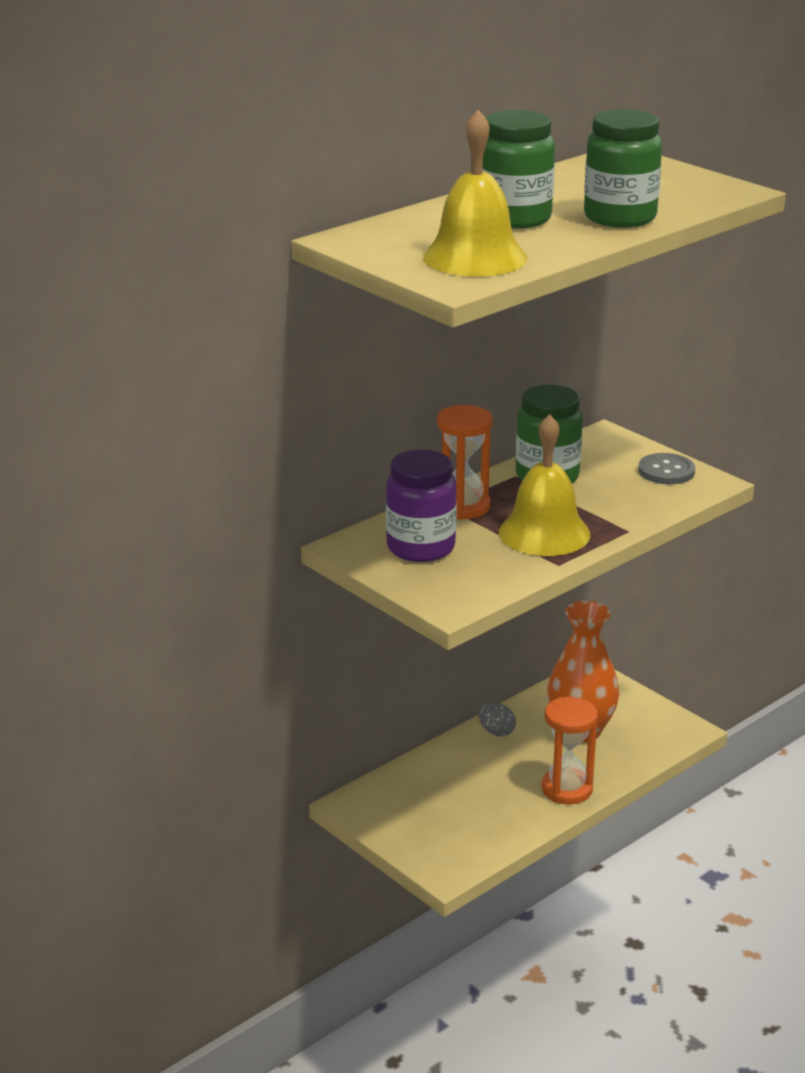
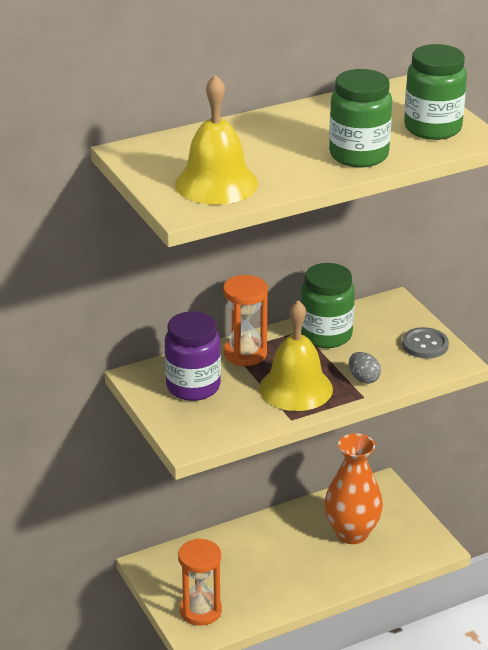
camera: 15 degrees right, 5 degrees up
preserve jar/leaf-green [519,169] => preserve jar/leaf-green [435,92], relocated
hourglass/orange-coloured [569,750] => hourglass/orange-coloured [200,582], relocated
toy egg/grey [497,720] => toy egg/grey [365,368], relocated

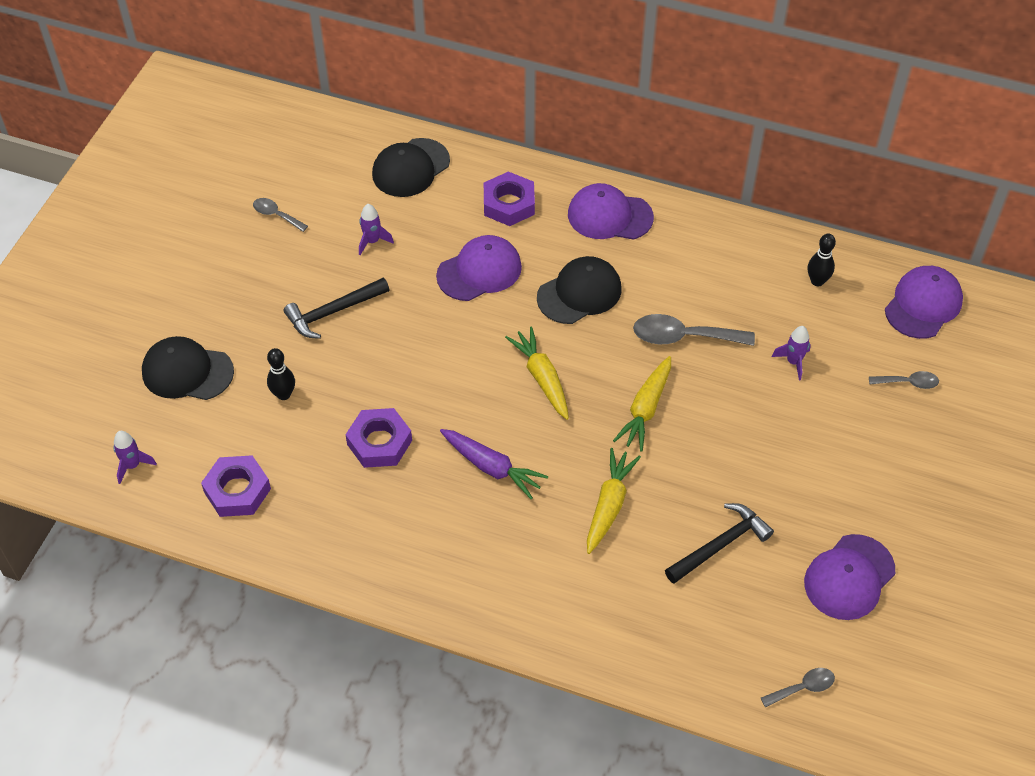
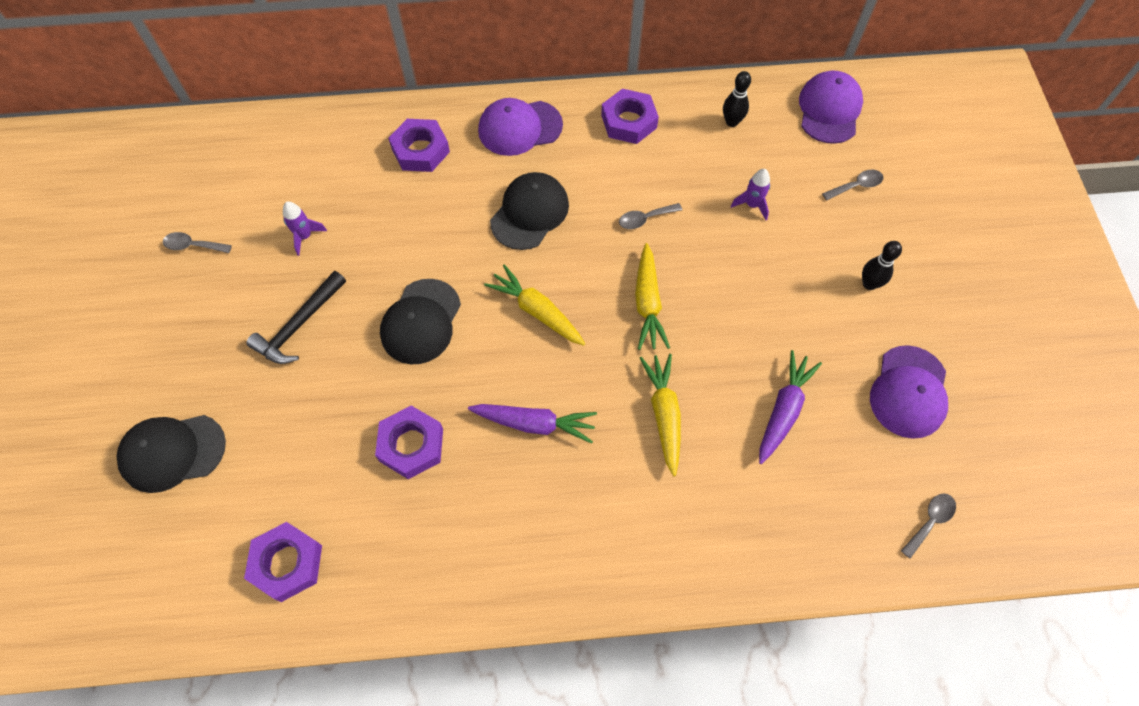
camera: 25 degrees left, 10 degrees up
cap/jet-black [411,167] => cap/jet-black [420,321], relocated
cap/violet [479,268] => nothing
tablespoon/grey [694,330] => tablespoon/grey [650,216], x0.56
bowling pin/jet-black [281,374] => bowling pin/jet-black [882,265], relocated
spaceship/violet [135,457] => nothing
claw hammer/jet-black [719,543] => root vegetable/violet [790,407]
nothing => hexagon nut/violet [630,116]

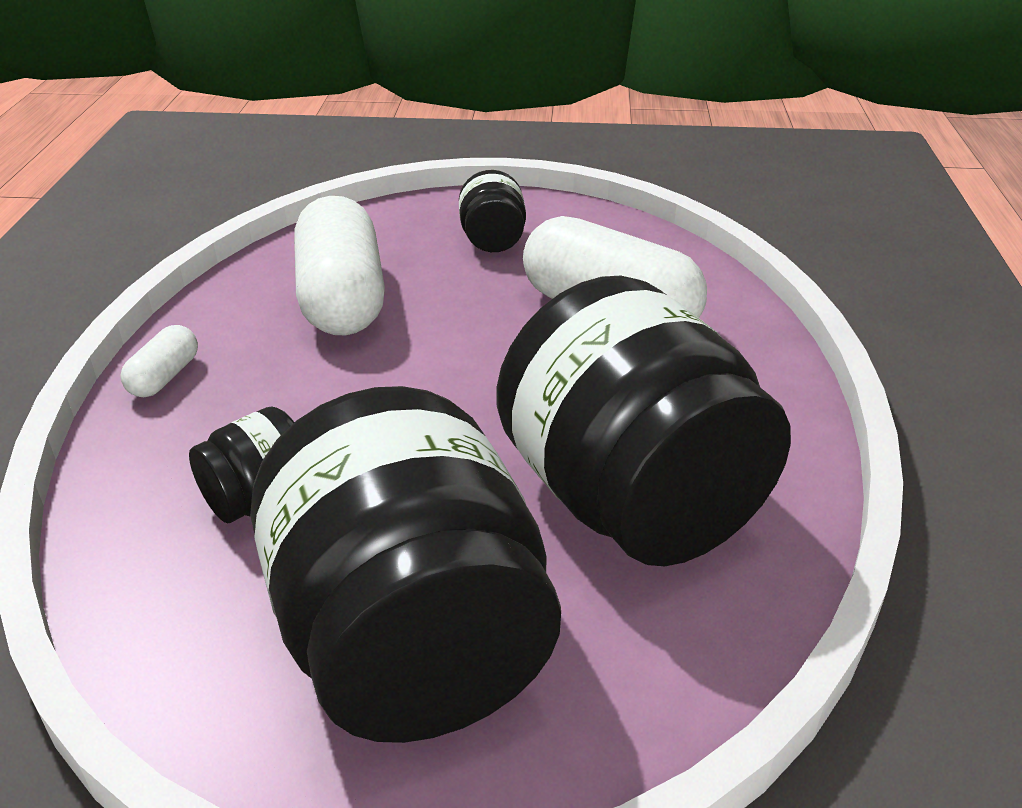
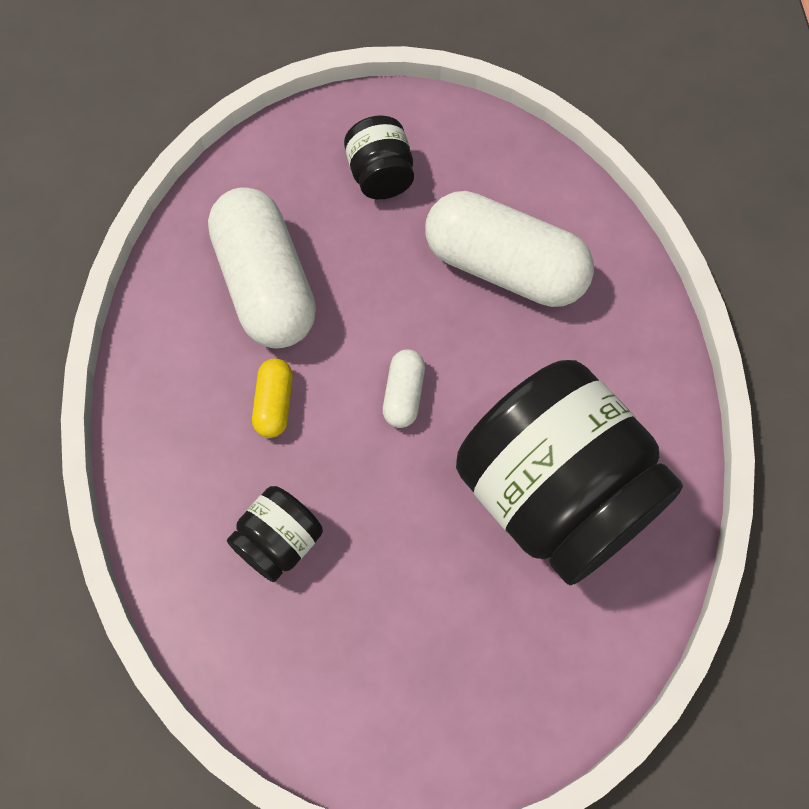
camera: 10 degrees left, 30 degrees up
pill shape/white [159,361] => pill shape/white [404,388], relocated
preserve jar/jet-black [405,564] => nothing
nothing => pill shape/bright yellow [272,398]

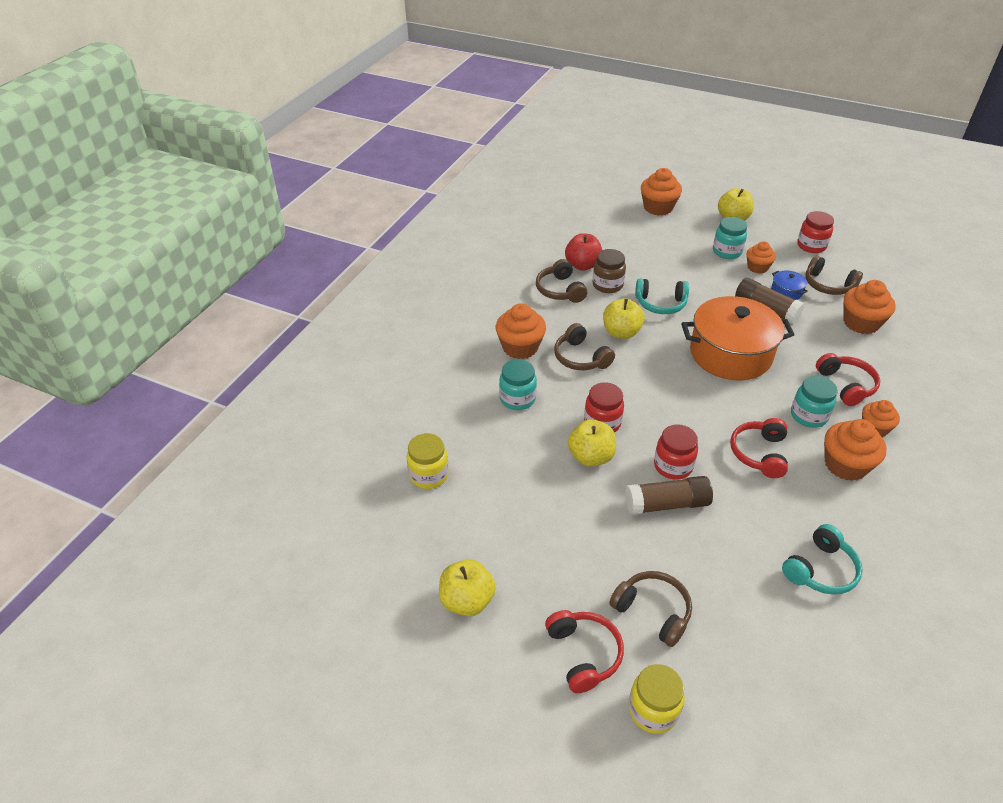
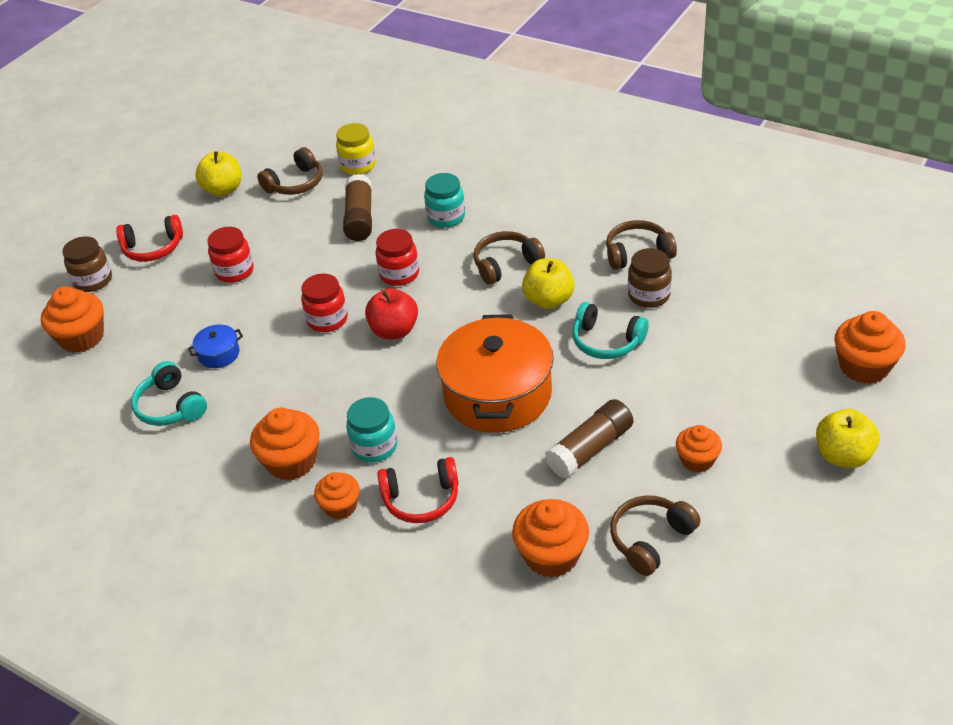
camera: 100 degrees right, 0 degrees up
preserve jar/red [815,232] => preserve jar/red [230,255], relocated
preserve jar/teal [730,238] => nothing
apple fruit/red [583,252] => apple fruit/red [391,313], relocated
cooking pot/blue [789,285] => cooking pot/blue [215,346], relocated
headset/teal [662,296] => headset/teal [610,330], 75 degrees counterclockwise
muffin/orange-coloured [521,331] => muffin/orange-coloured [72,319], relocated
headset/red [759,448] => nothing
apple fruit/bright yellow [592,443] => nothing
glue/brown [669,495] => glue/brown [357,207], relocated
headset/brown [650,609] => headset/brown [289,171], relocated
preserve jar/bright yellow [656,699] => preserve jar/brown [87,264]

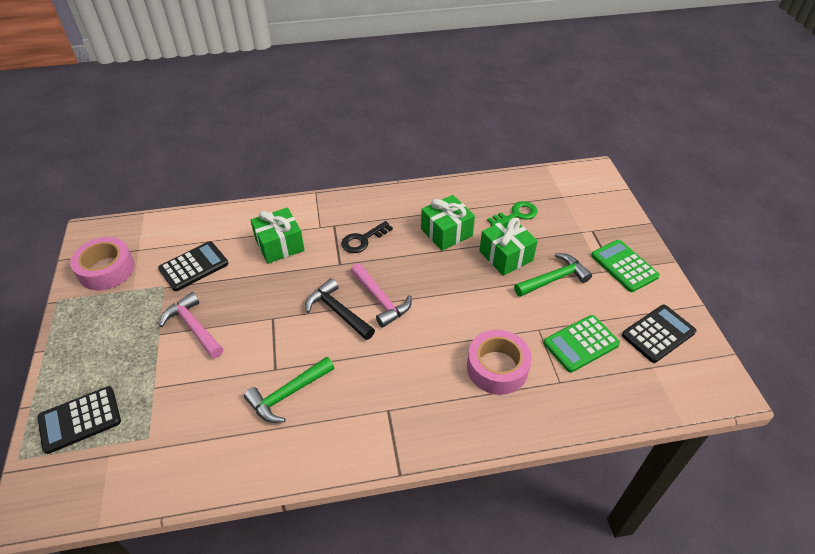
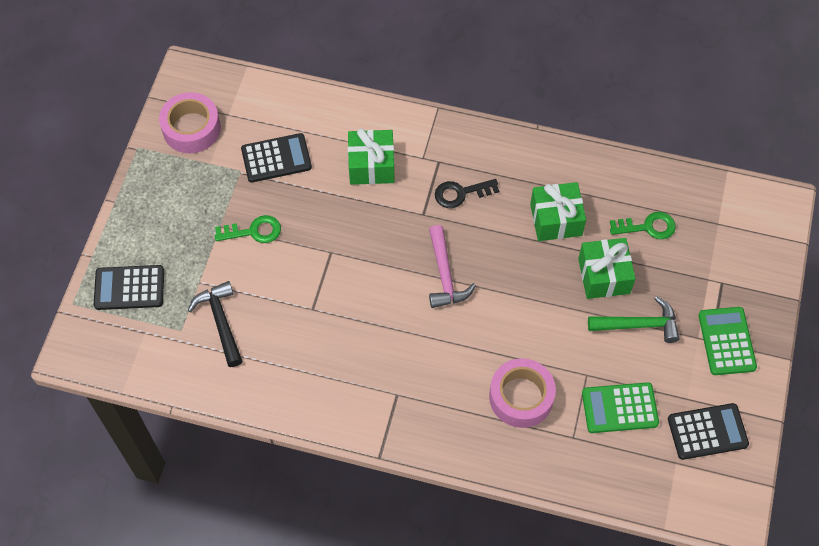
camera: 25 degrees right, 15 degrees up
claw hammer/jet-black [340,309] => claw hammer/jet-black [215,324], relocated
claw hammer/rosy [191,325] => latchkey/leaf-green [248,229]
claw hammer/leaf-green [289,390] => nothing

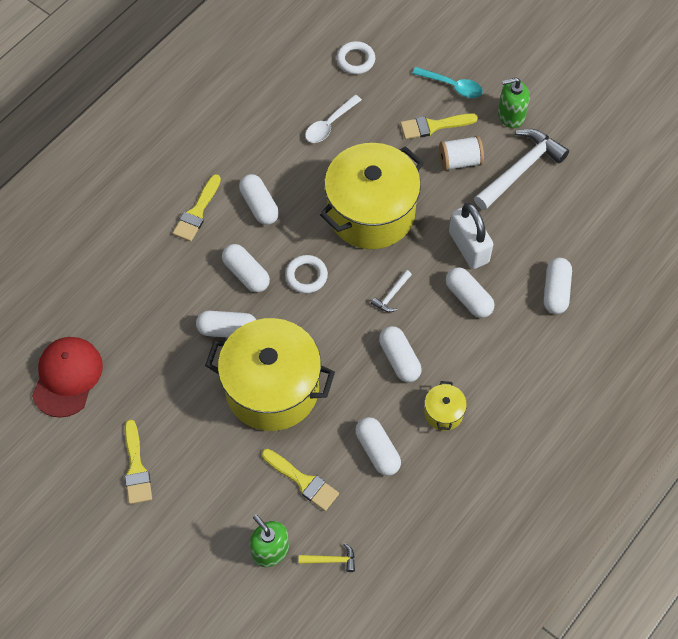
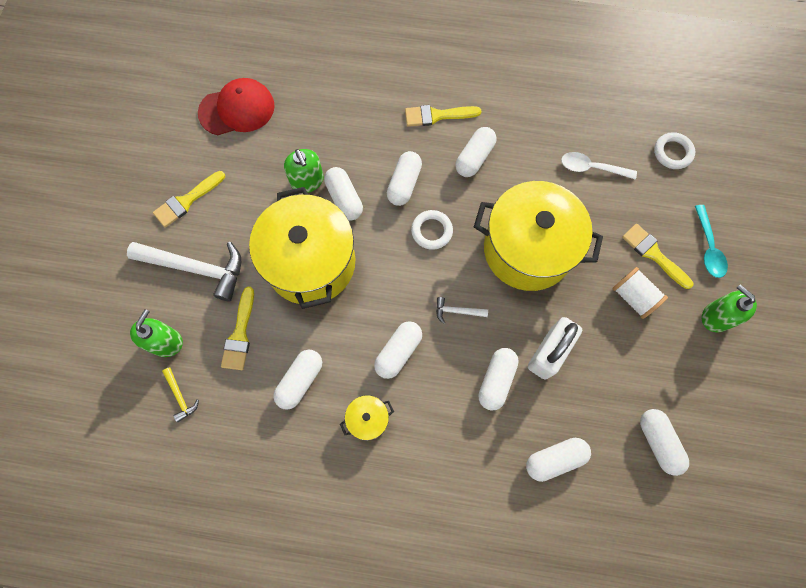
camera: 60 degrees right, 10 degrees up
claw hammer/white [521,169] => claw hammer/white [184,271], relocated
nothing => soap pump/leaf-green [304,171]
nothing => pill shape/white [664,442]

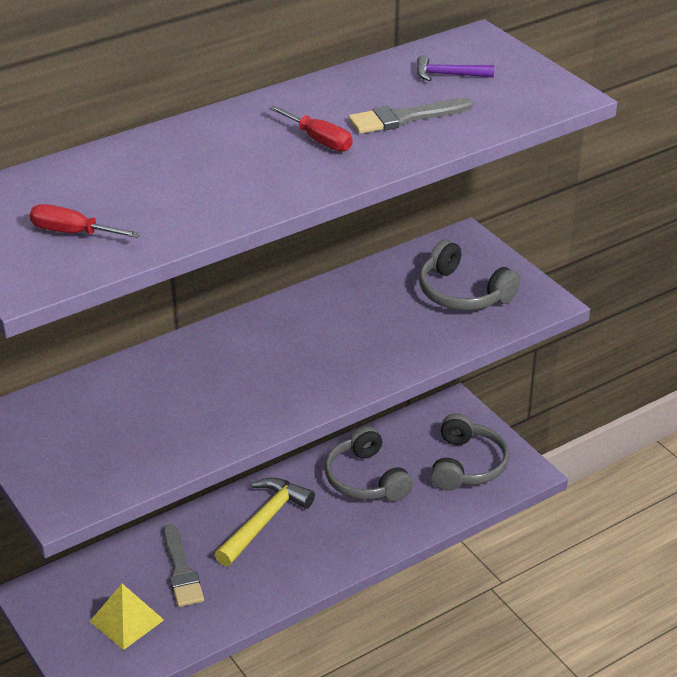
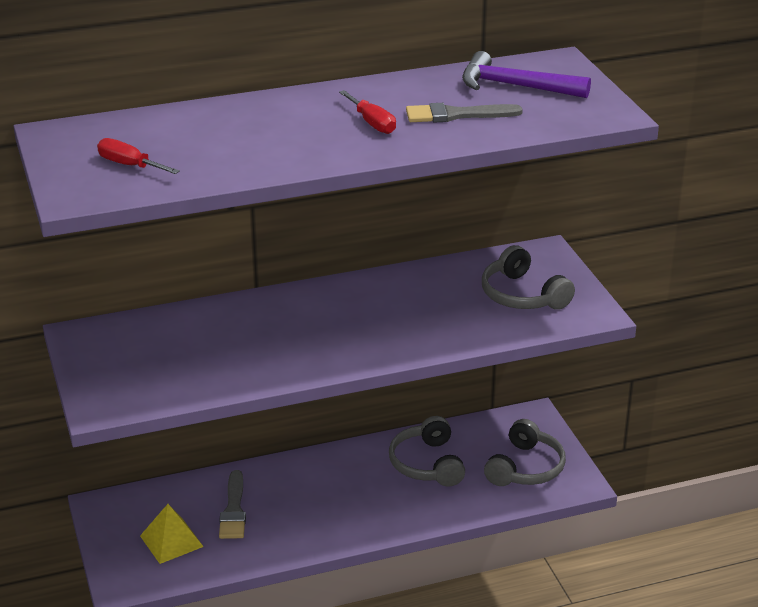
camera: 15 degrees right, 5 degrees down
claw hammer/violet [455,68] => claw hammer/violet [526,74], x1.80
claw hammer/bright yellow [265,522] => nothing

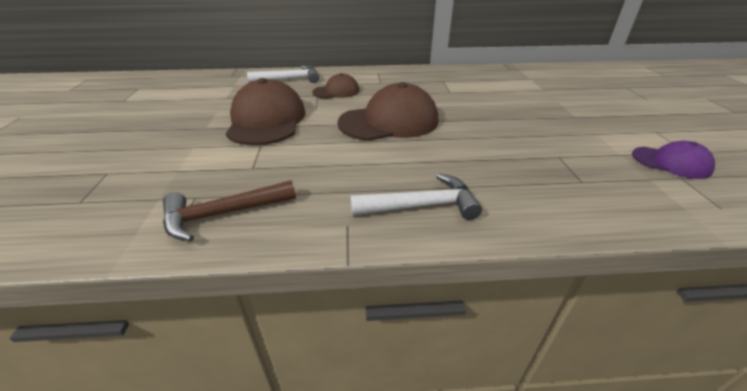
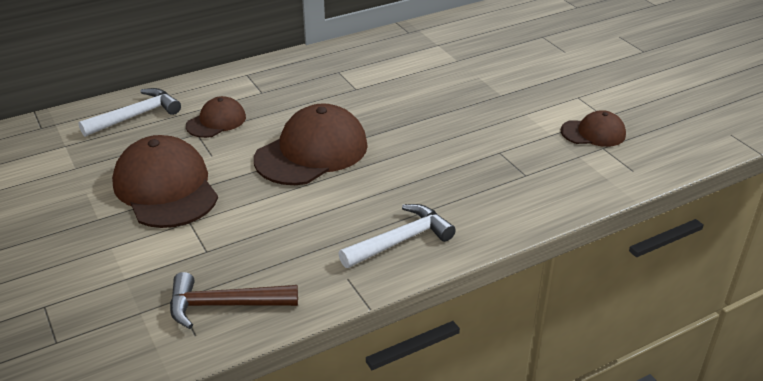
camera: 25 degrees left, 0 degrees up
cap/violet [673,160] => cap/brown [593,128]
claw hammer/brown [229,210] => claw hammer/brown [234,300], 45 degrees clockwise

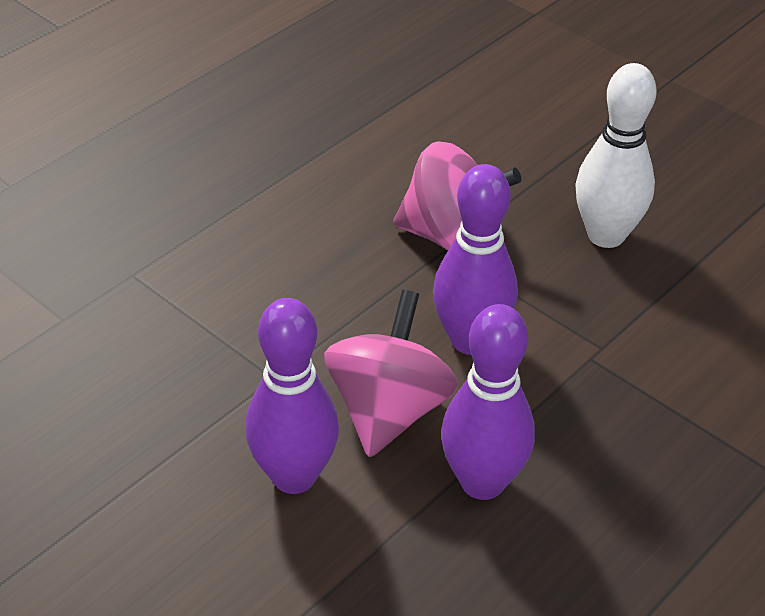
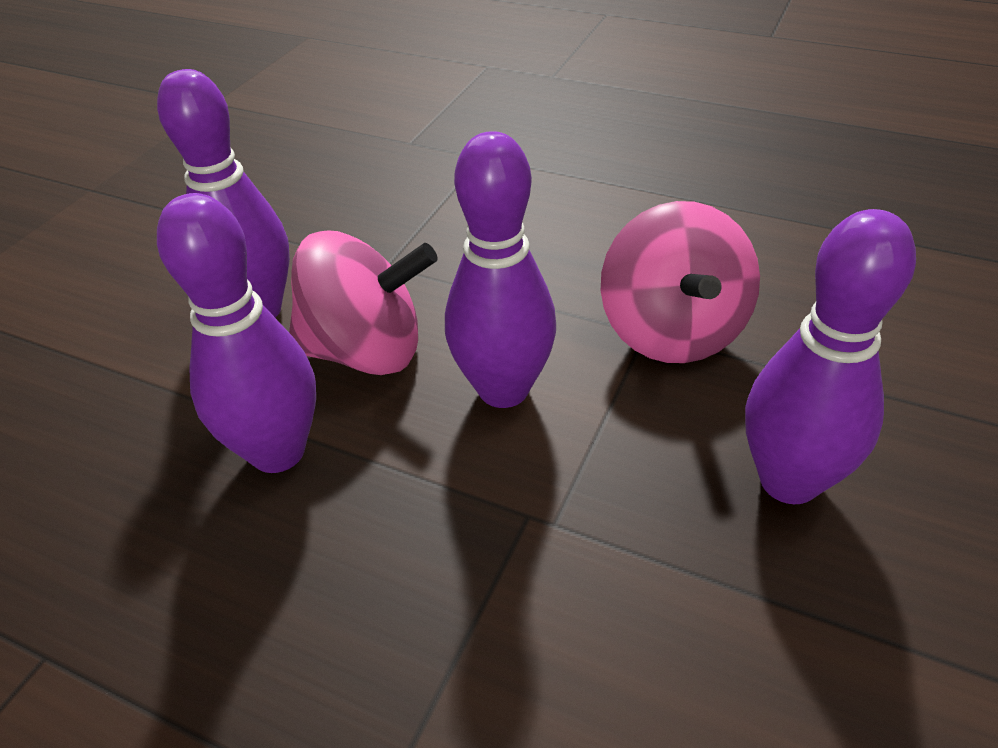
camera: 75 degrees right, 0 degrees up
bowling pin/white [616,155] => bowling pin/violet [830,356]

